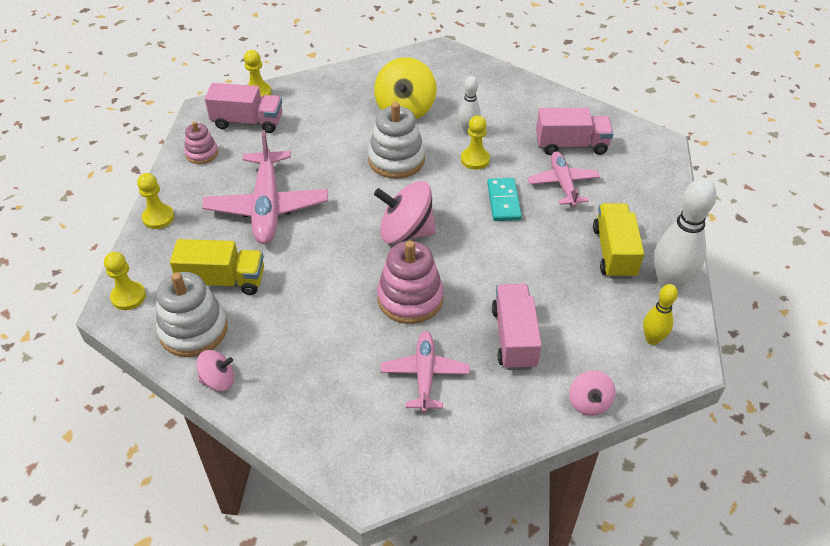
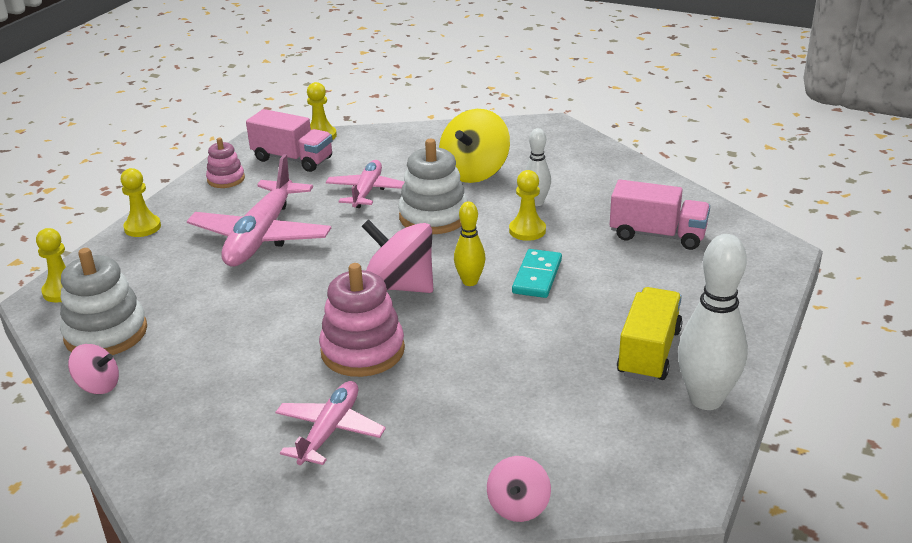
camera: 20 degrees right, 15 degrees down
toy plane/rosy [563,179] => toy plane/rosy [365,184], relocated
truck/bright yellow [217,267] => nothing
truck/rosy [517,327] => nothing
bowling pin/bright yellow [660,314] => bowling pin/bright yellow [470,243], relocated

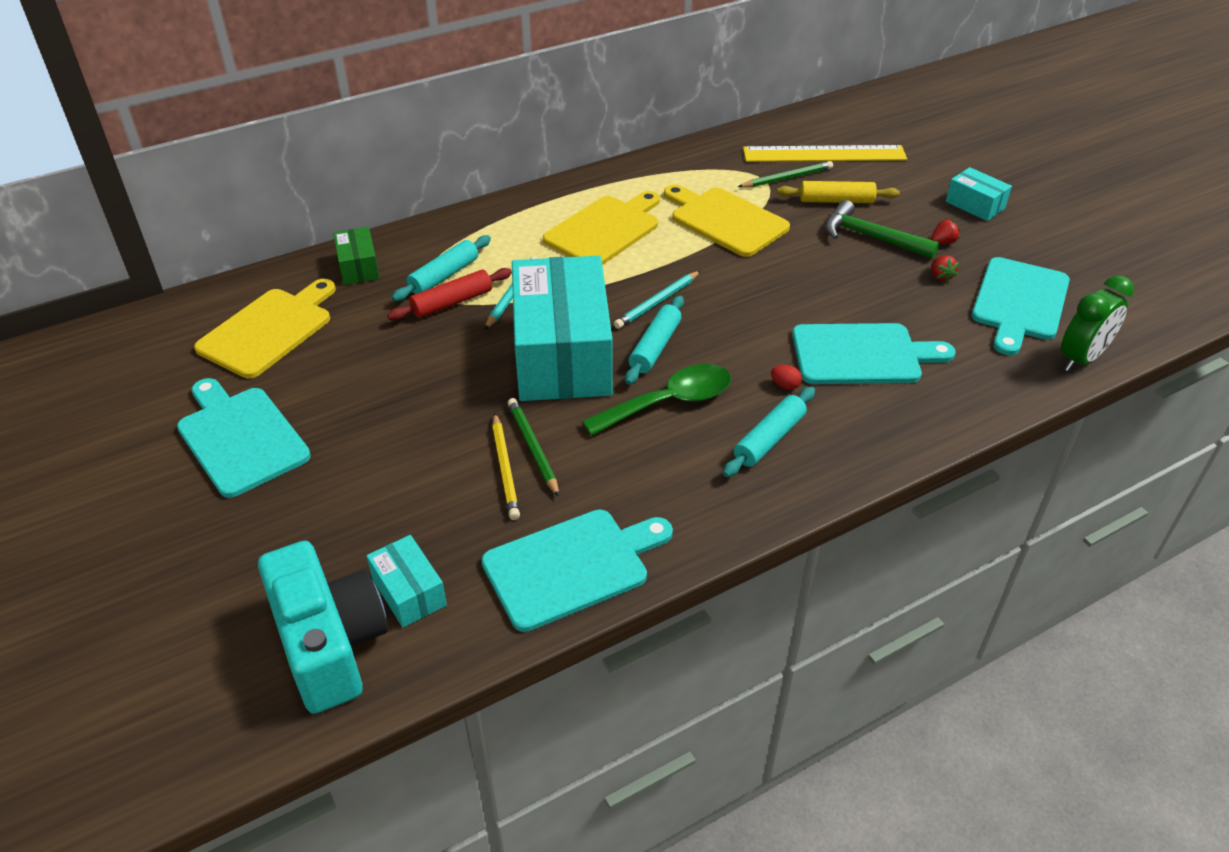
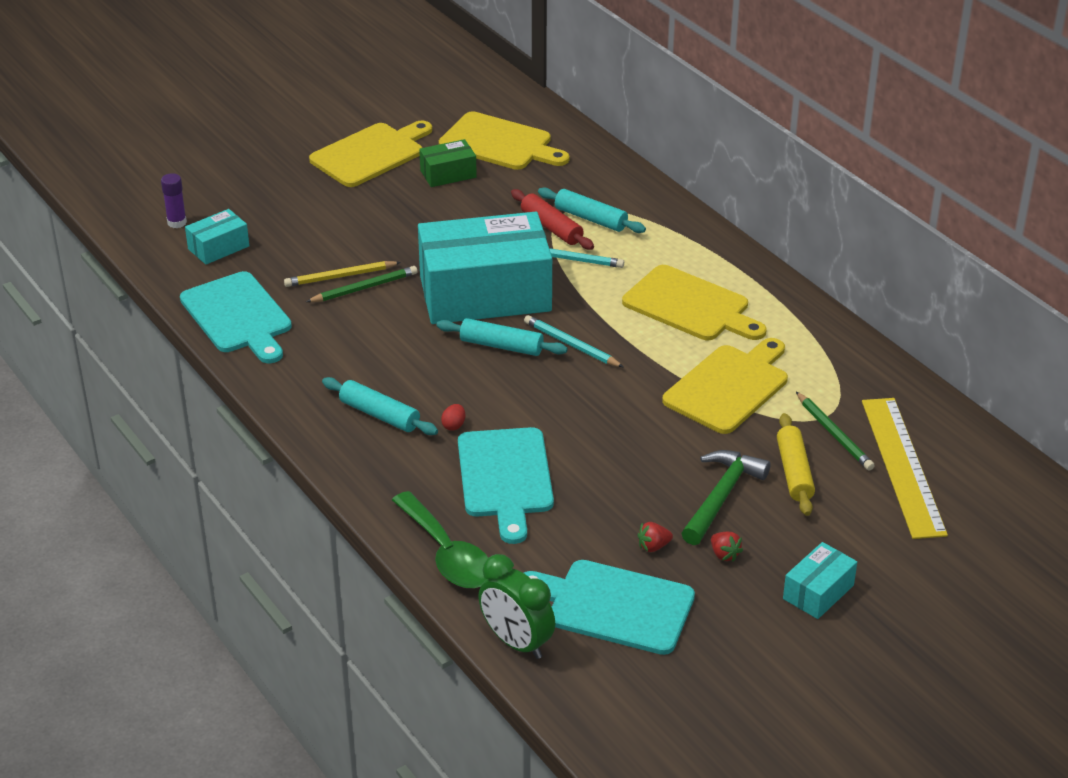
camera: 85 degrees right, 5 degrees down
parcel/leaf-green [356,256] => parcel/leaf-green [448,163], relocated
tablespoon/leaf-green [656,400] => tablespoon/leaf-green [440,539], relocated
cutting board/teal [244,438] => cutting board/bright yellow [370,153]
photo camera/teal [323,627] => glue/violet [174,200]

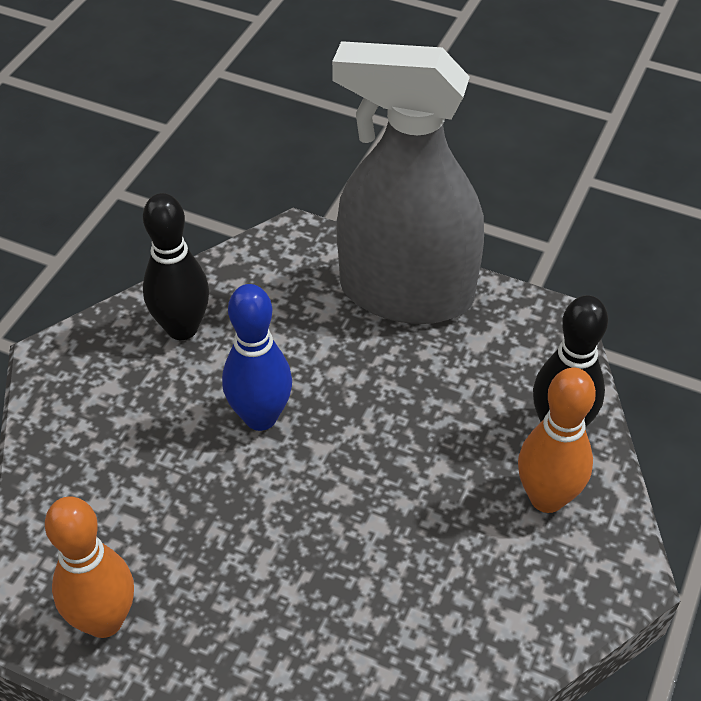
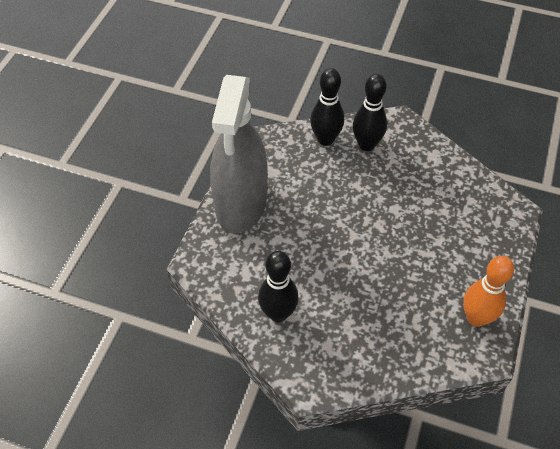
camera: 95 degrees left, 5 degrees up
bowling pin/blue [257,357] => nothing
bowling pin/orange-coloured [557,440] => bowling pin/jet-black [370,112]

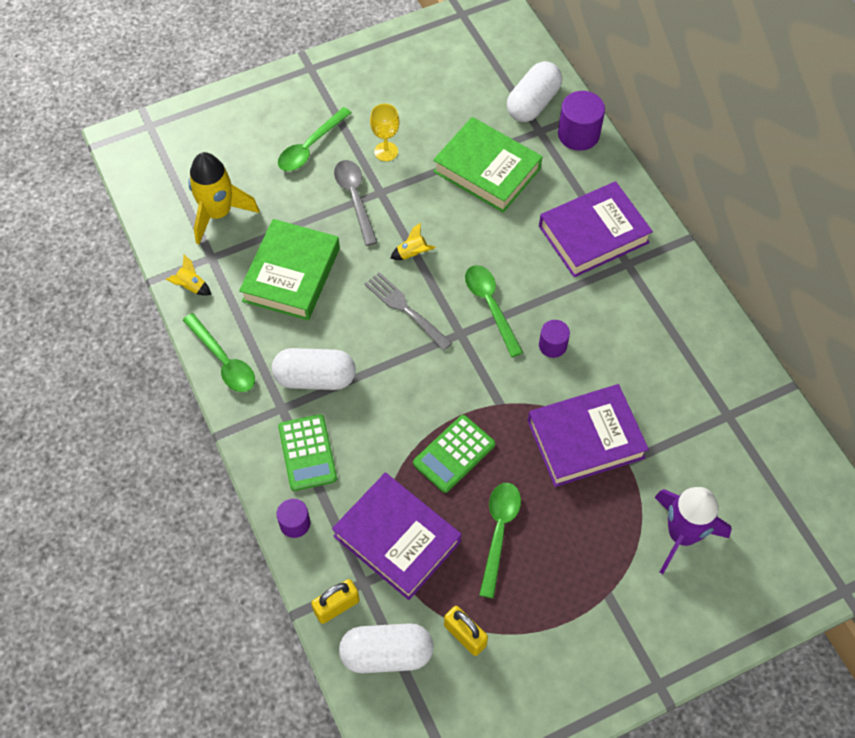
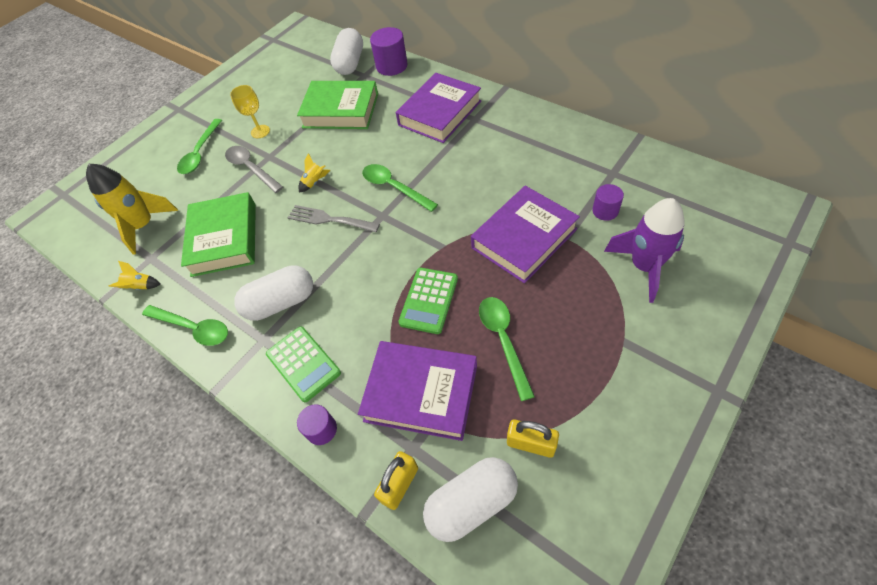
camera: 20 degrees left, 5 degrees down
solid cylinder/violet [554,339] => solid cylinder/violet [608,202], relocated

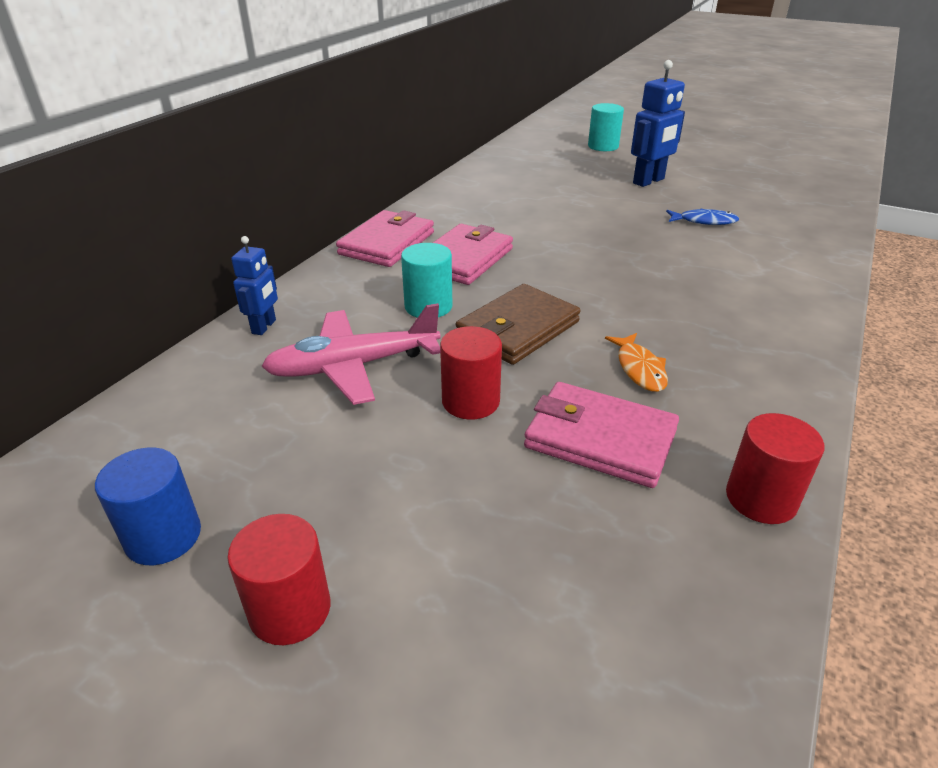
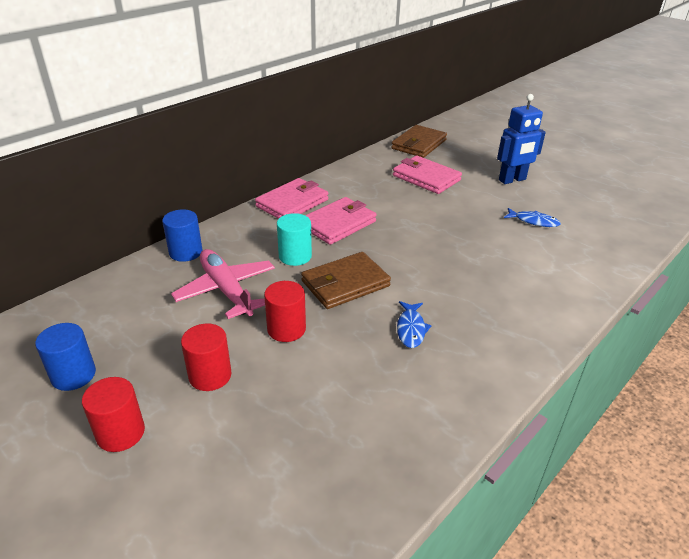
camera: 15 degrees right, 0 degrees up
solid cylinder/teal [606,127] => nothing
robot/blue [254,285] => solid cylinder/blue [182,235]
toy plane/rosy [351,354] => toy plane/rosy [223,284], 60 degrees clockwise
toy fish/orange-coloured [636,362] => toy fish/blue [414,324]
billfold/rosy [601,435] => billfold/rosy [427,175], relocated
solid cylinder/red [775,468] => solid cylinder/red [206,357], relocated
nothing => billfold/brown [419,141]

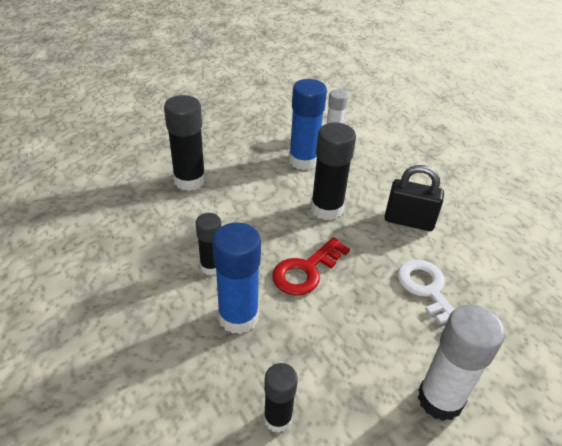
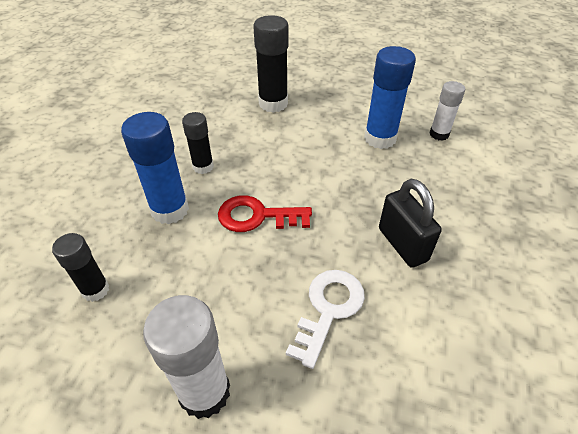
camera: 50 degrees right, 5 degrees up
glue/jet-black [333,171] => nothing

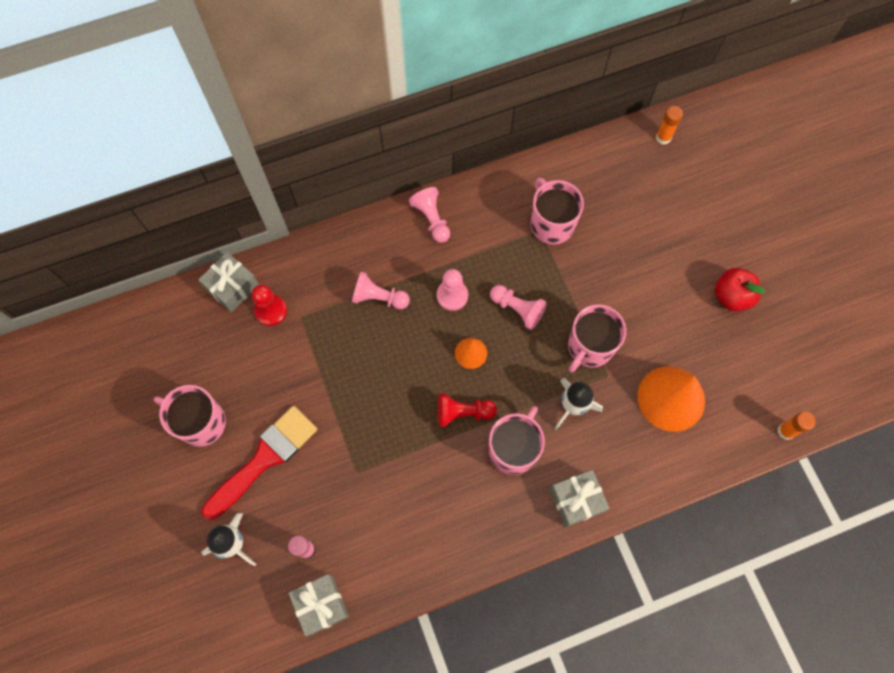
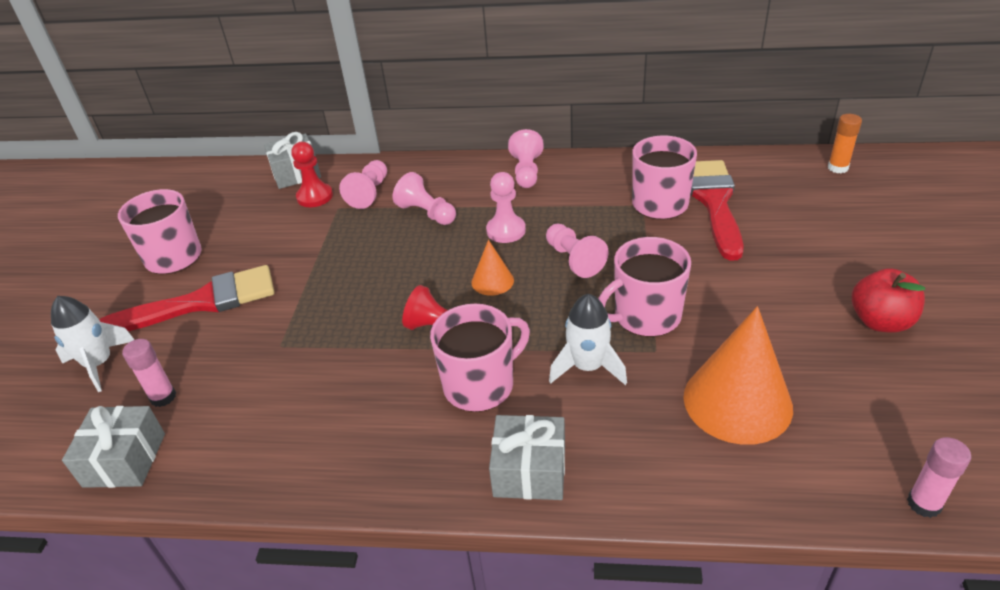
camera: 30 degrees right, 30 degrees down
glue/orange-coloured [797,425] => glue/rosy [939,477]
nothing => pawn/rosy [363,184]
nothing => paint brush/red [717,210]

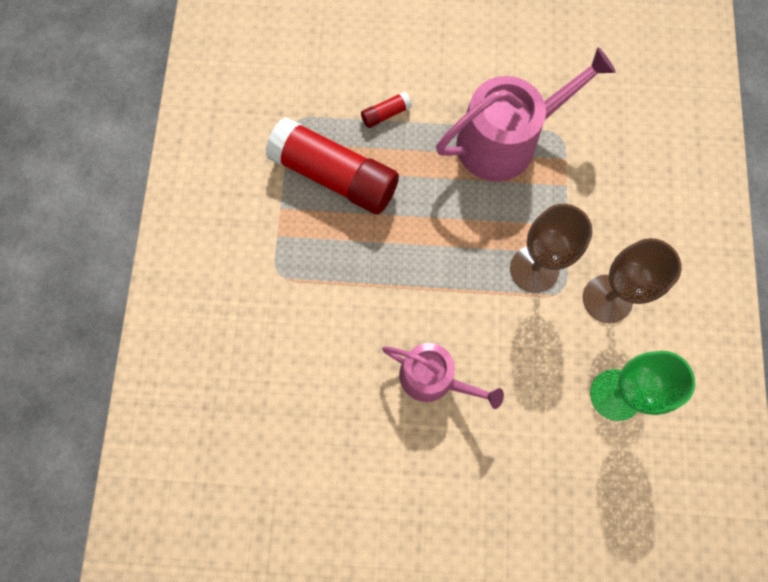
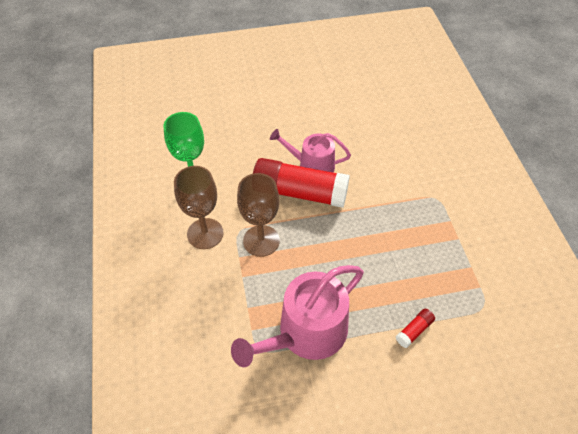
camera: 165 degrees right, 20 degrees down
glue/red [332,165] => glue/red [301,183], relocated

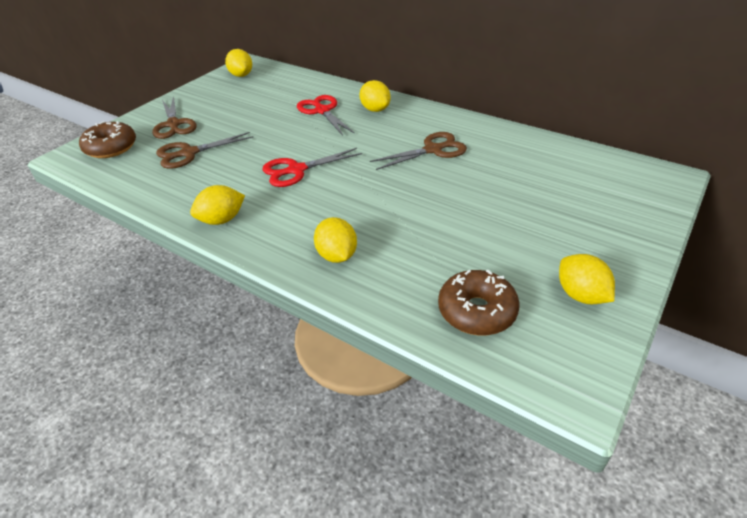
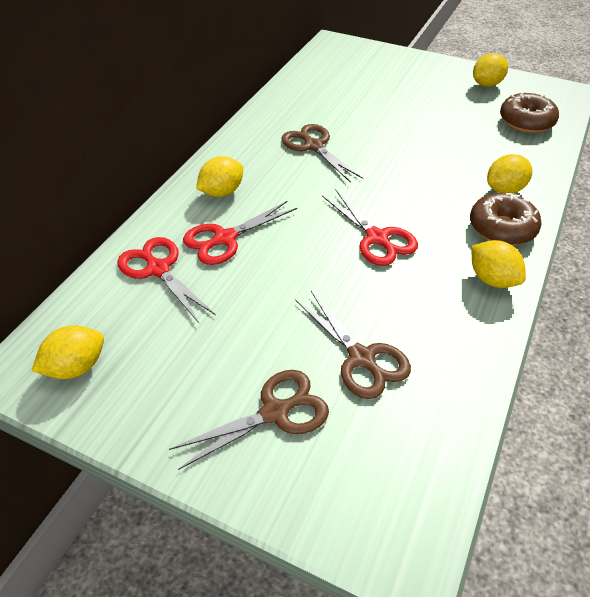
camera: 100 degrees left, 5 degrees up
doughnut/brown [107,139] => doughnut/brown [506,219], relocated
nothing => pair of scissors/red [166,280]

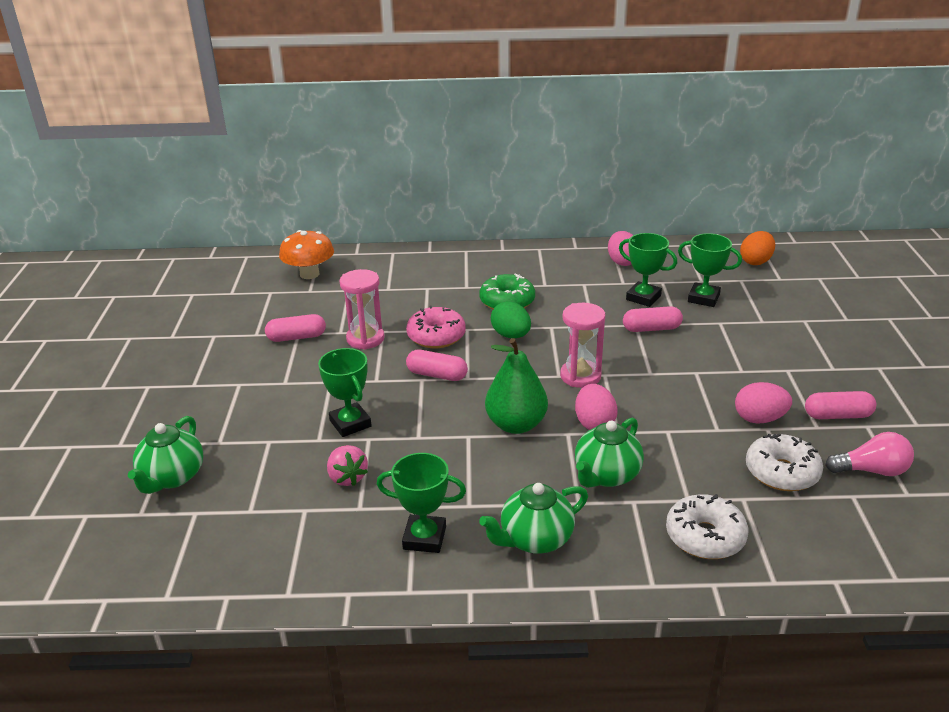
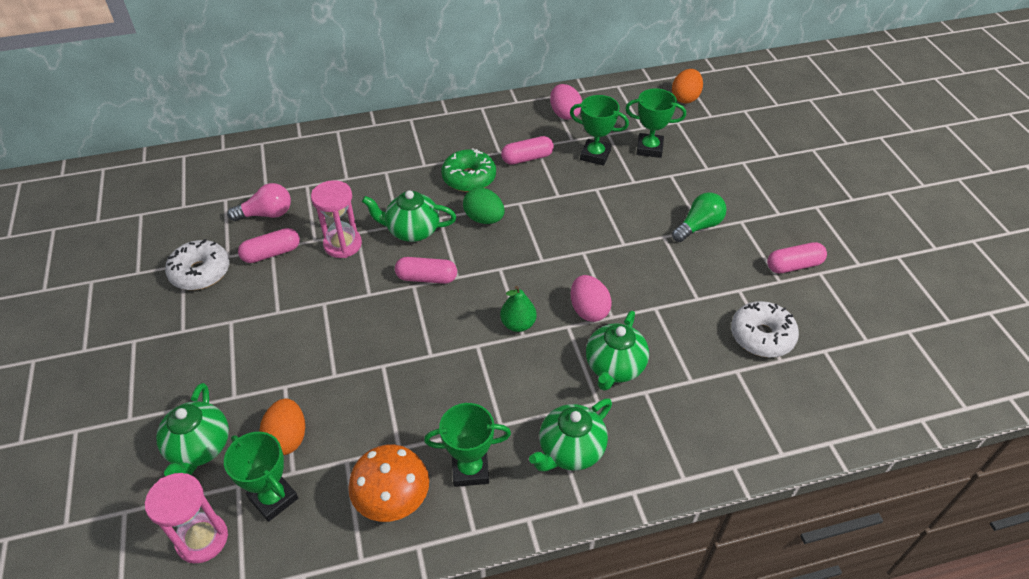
camera: 15 degrees left, 15 degrees up
toadstool/orange-coloured [306,254] => toadstool/orange-coloured [388,483], relocated
hourglass/rosy [582,345] => hourglass/rosy [186,518], relocated
doughnut/rosy [436,326] => tea pot/leaf-green [409,216]
pill shape/rosy [653,319] => pill shape/rosy [527,150], relocated
toy pear/leaf-green [516,386] => toy pear/leaf-green [518,309], x0.61
award cup/leaf-green [345,392] => award cup/leaf-green [261,477], relocated
toy egg/rosy [763,403] => nothing
bulb/rosy [869,454] => bulb/rosy [259,202], relocated
strawberry/rosy [347,465] => nothing
doughnut/white [707,526] => doughnut/white [197,264], relocated
nothing => bulb/leaf-green [699,217]
nothing => toy egg/orange-coloured [282,426]

